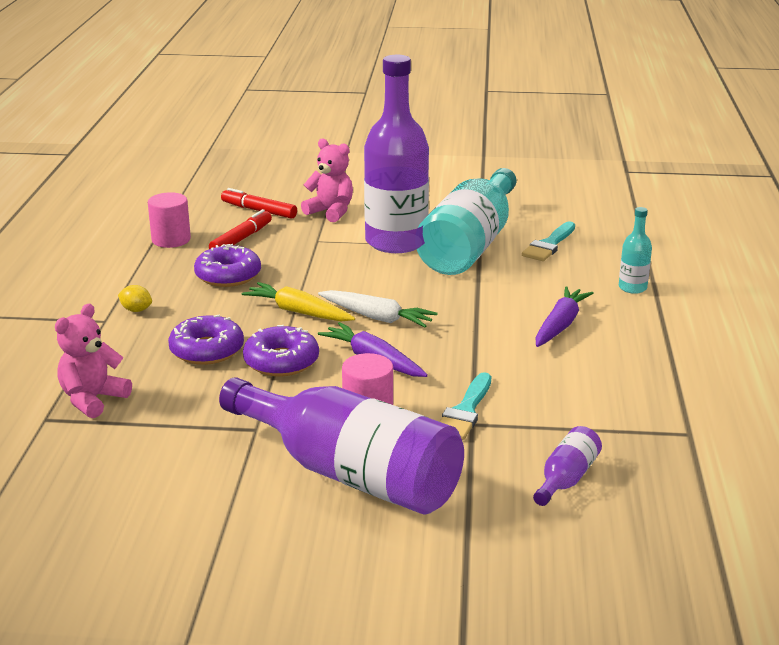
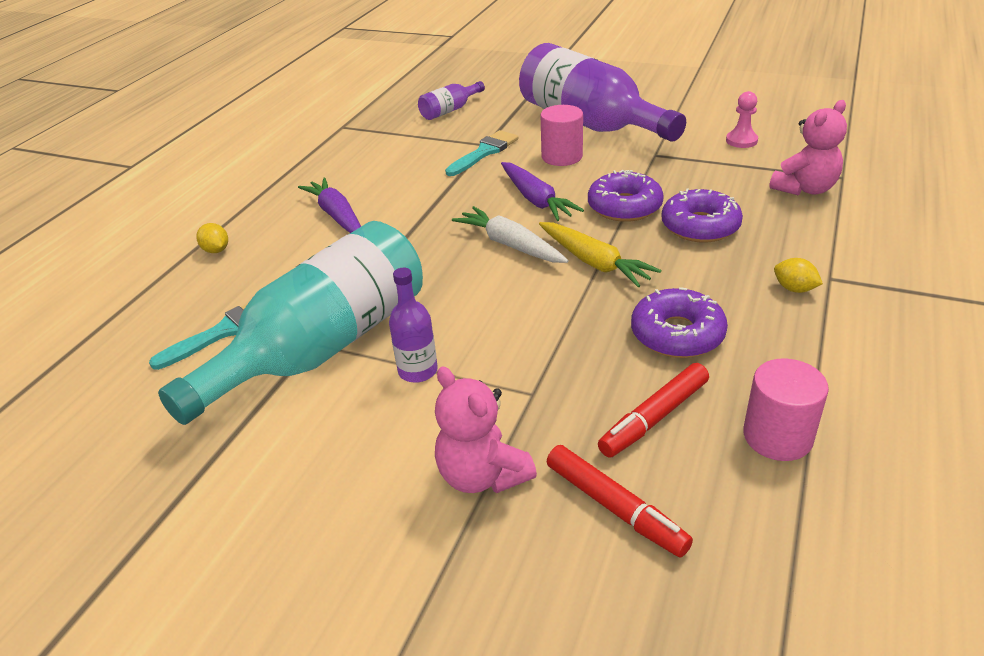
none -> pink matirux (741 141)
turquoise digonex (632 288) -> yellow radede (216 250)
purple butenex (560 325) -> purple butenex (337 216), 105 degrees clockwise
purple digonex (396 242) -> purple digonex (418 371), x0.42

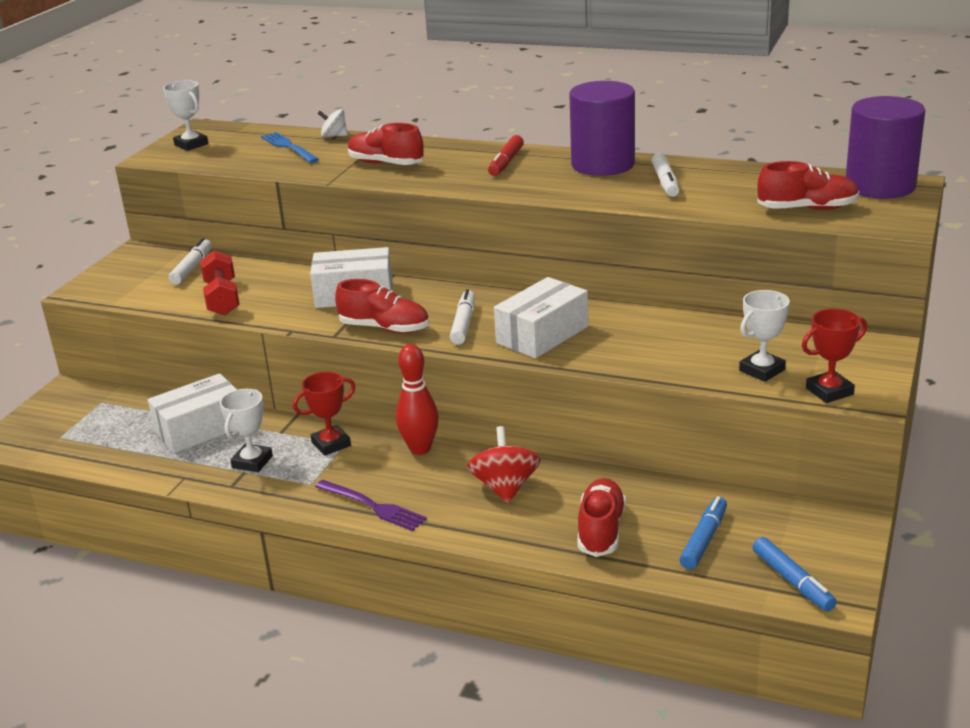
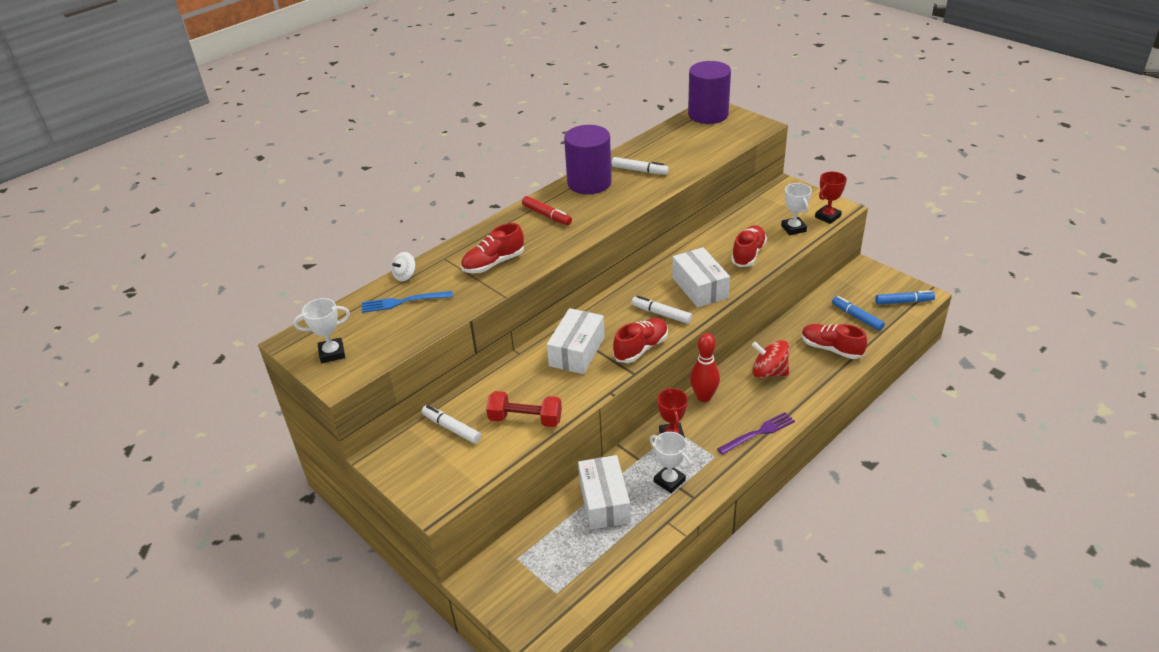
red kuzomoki (807 209) -> red kuzomoki (748 254), relocated
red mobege (829 391) -> red mobege (827 217), 45 degrees clockwise

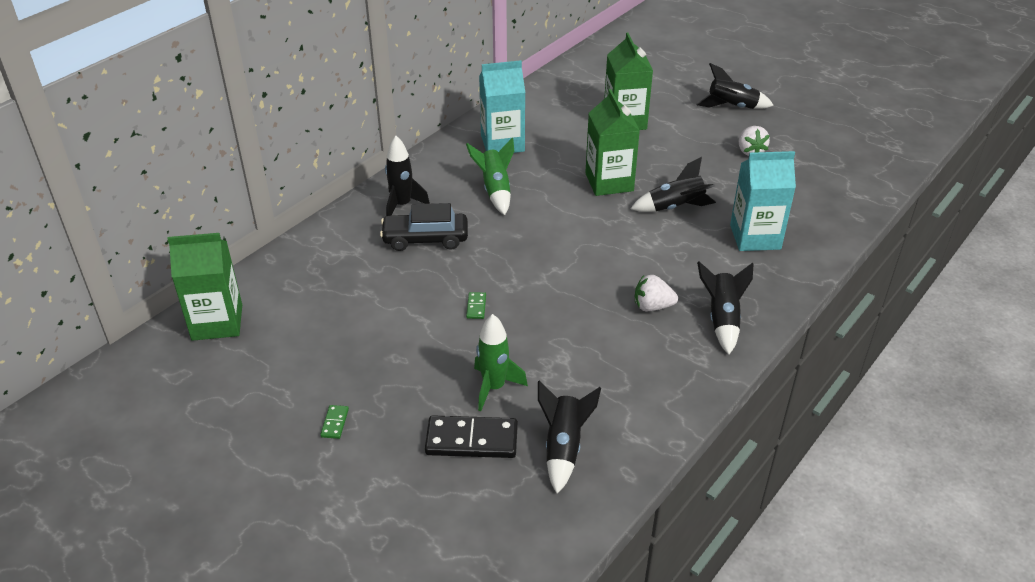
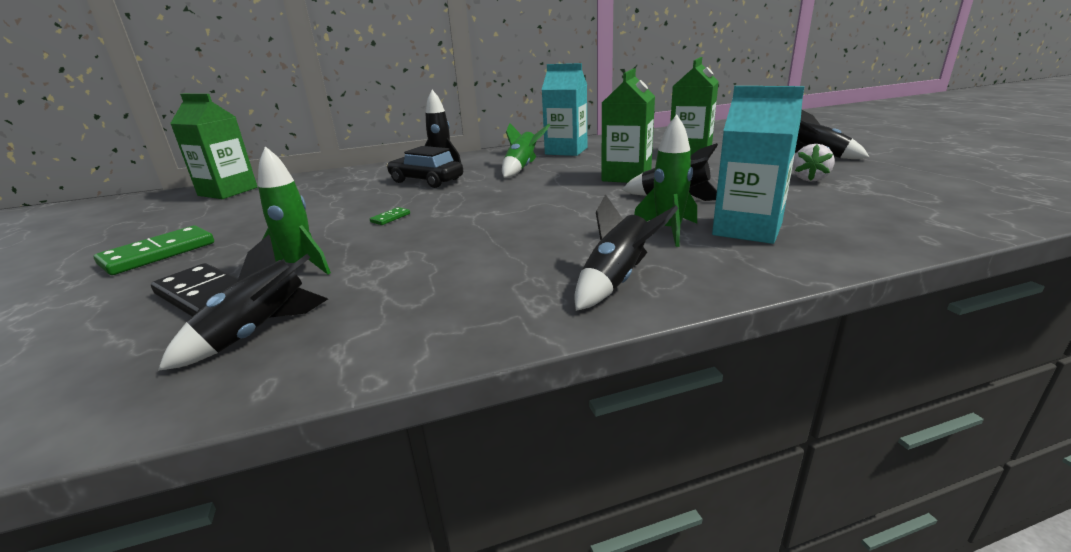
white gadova (652 306) -> none
none -> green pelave (668 231)
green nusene (334 423) -> green nusene (158 254), x2.21

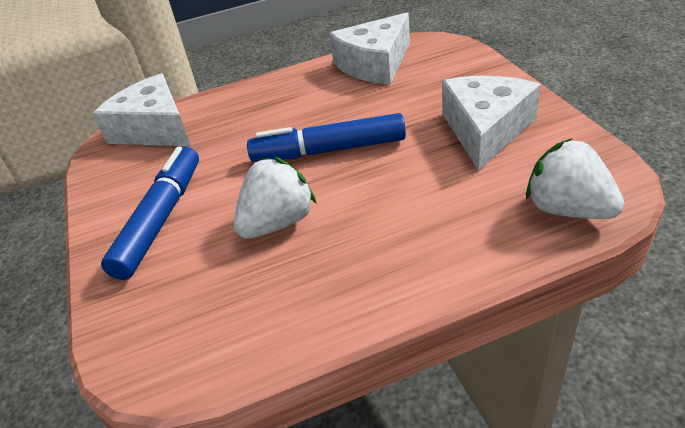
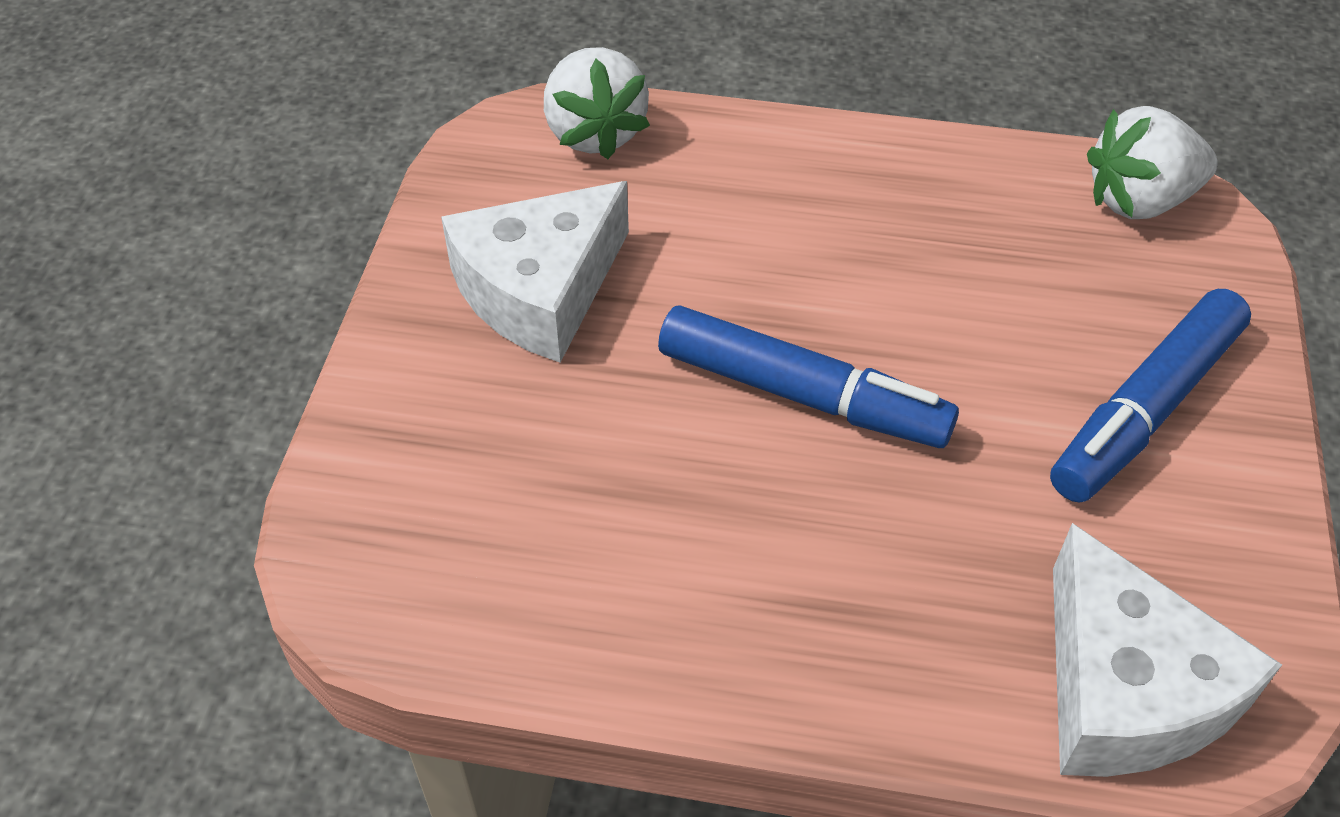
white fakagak (375 64) -> none
white gadova (278 223) -> white gadova (1139 200), relocated

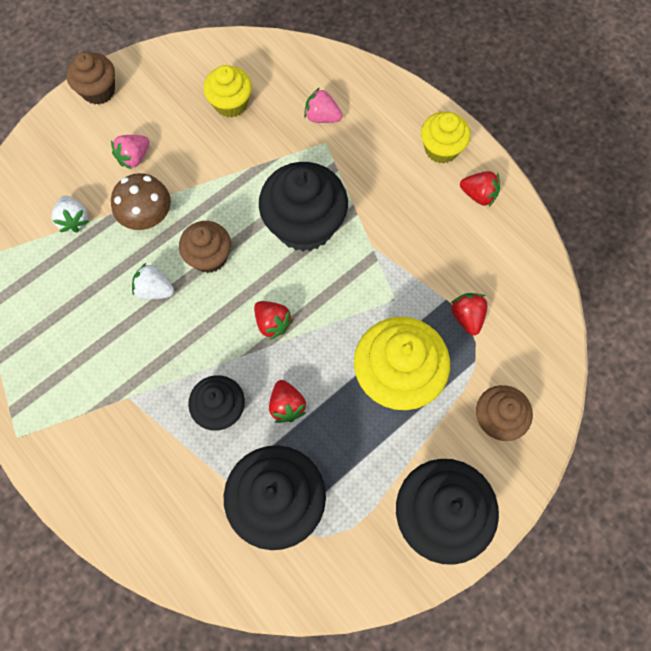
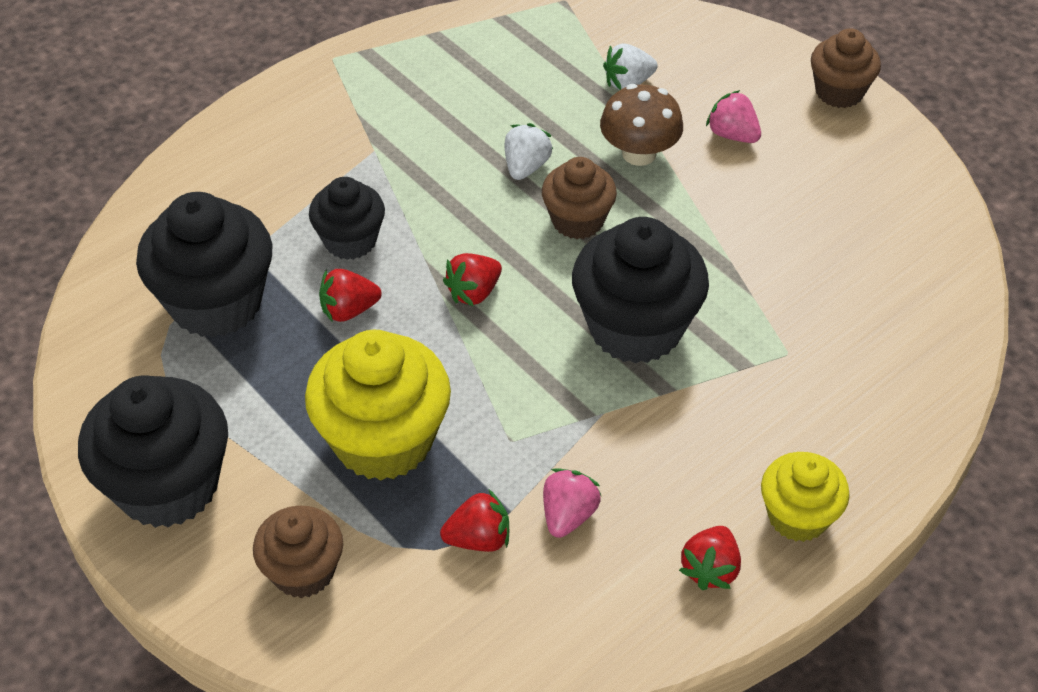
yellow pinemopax (231 103) -> none
pink gadova (322 117) -> pink gadova (568 515), relocated

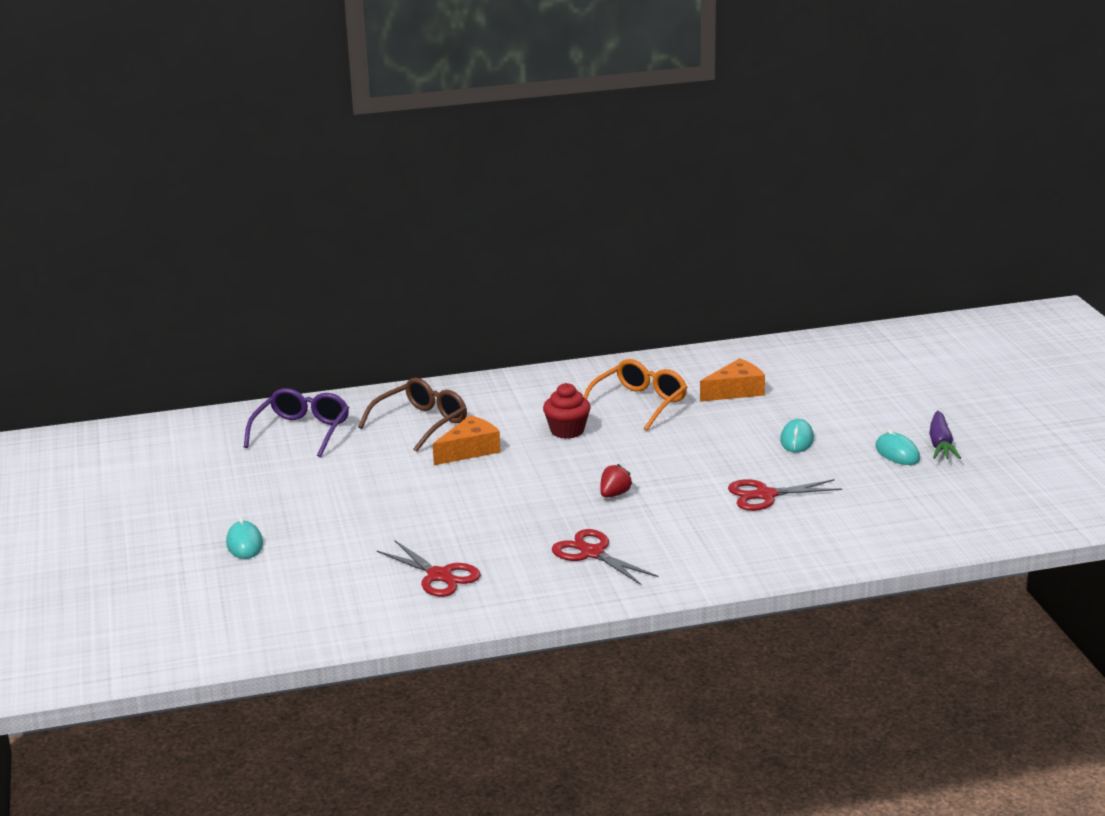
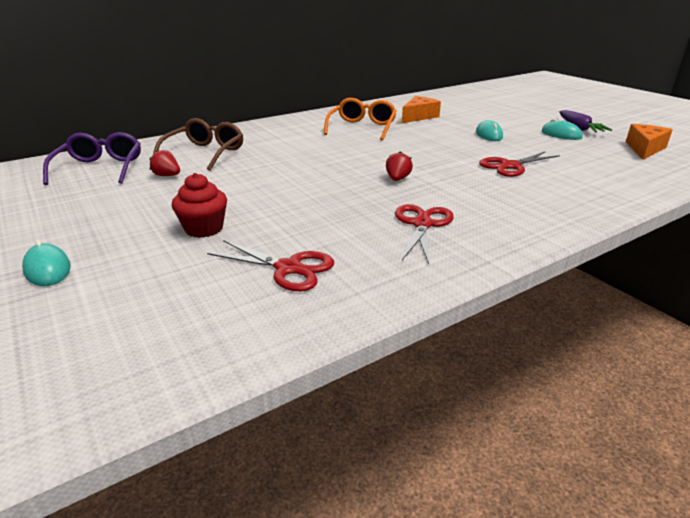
none -> red gadova (167 176)
orange fakagak (469 450) -> orange fakagak (644 149), relocated
red pinemopax (567 431) -> red pinemopax (204 229), relocated
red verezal (592 553) -> red verezal (422 224), 75 degrees clockwise

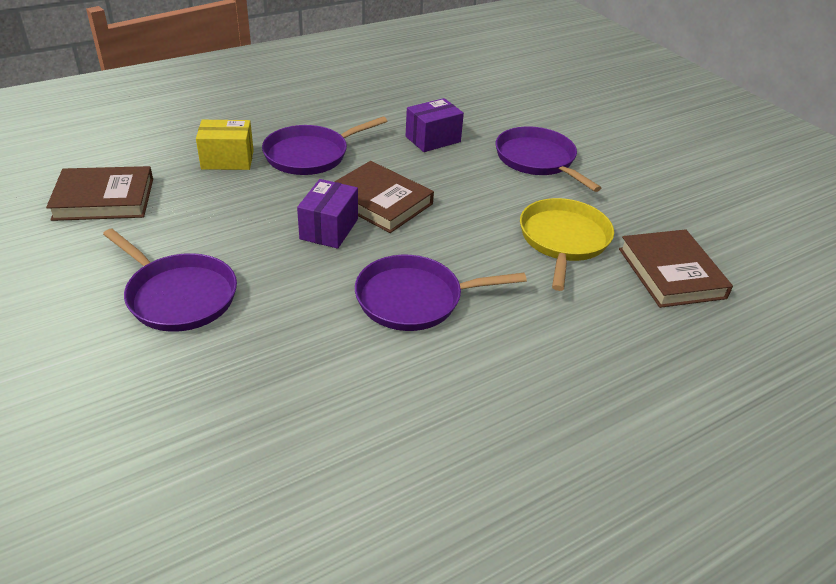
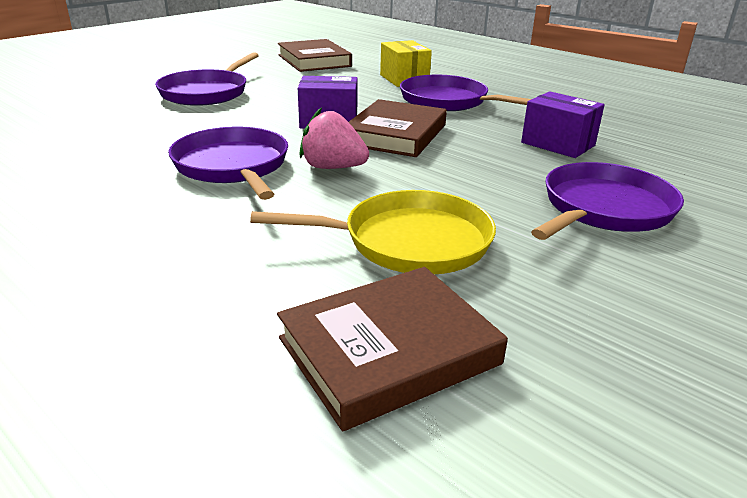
none -> pink gadova (332 167)

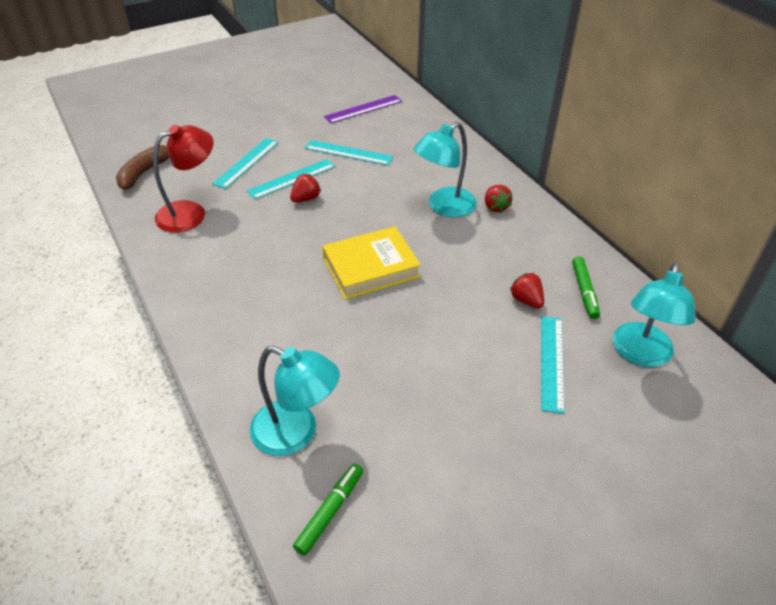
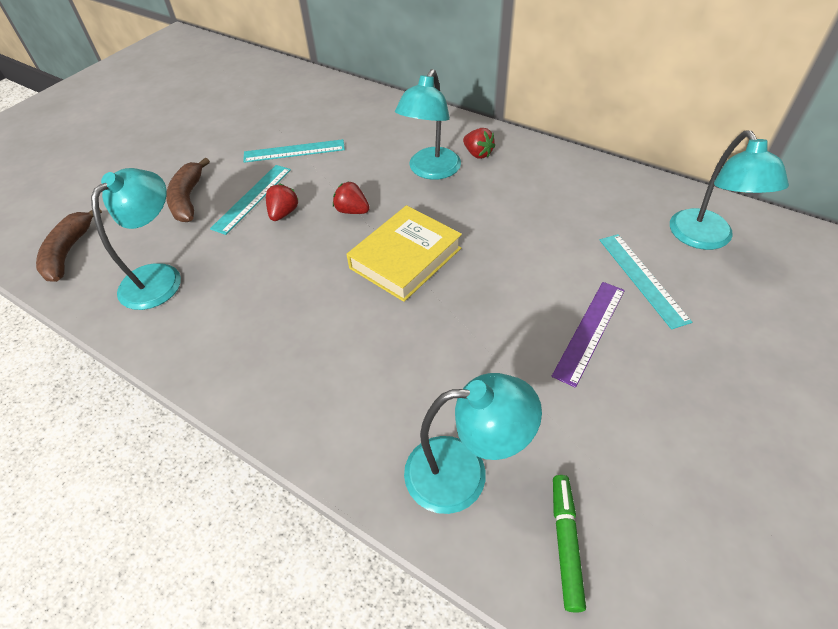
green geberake (584 291) -> none
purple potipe (363 109) -> purple potipe (590 331), relocated
red gadova (526 300) -> red gadova (352 211), relocated
turquoise potipe (246 162) -> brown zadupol (188 199)
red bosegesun (190 213) -> turquoise bosegesun (160 277)

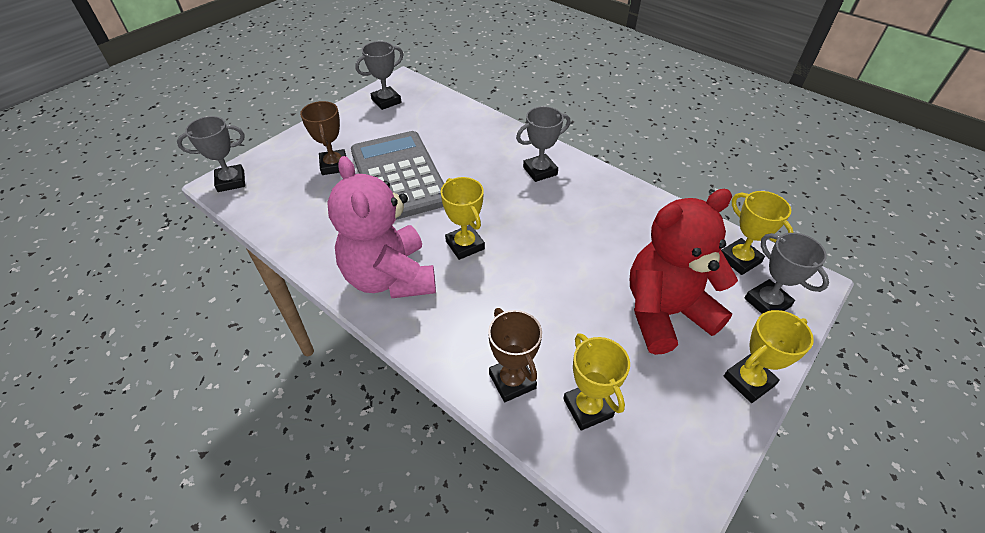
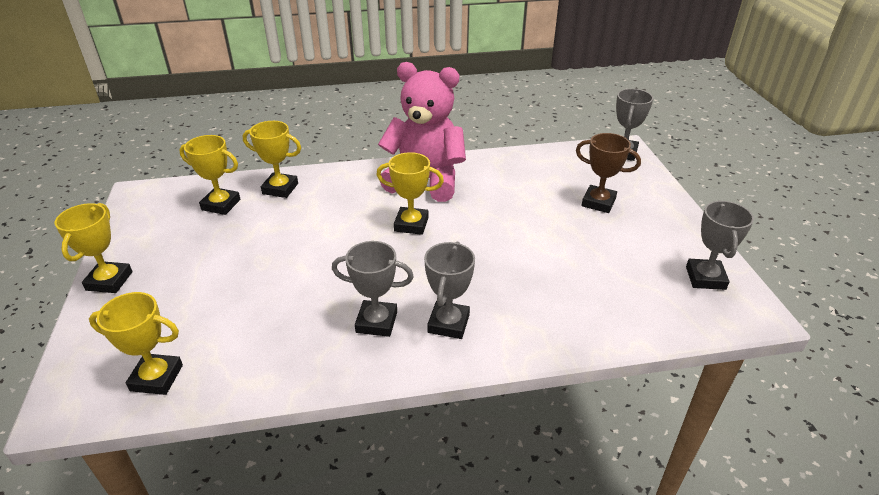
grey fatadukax (399 176) -> none
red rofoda (665 313) -> none
grey mobege (767 302) -> grey mobege (376 322), relocated
brown mobege (512 381) -> yellow mobege (280 188)

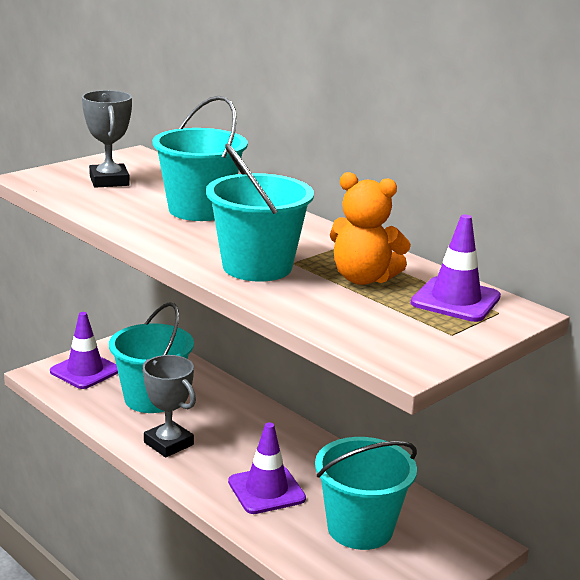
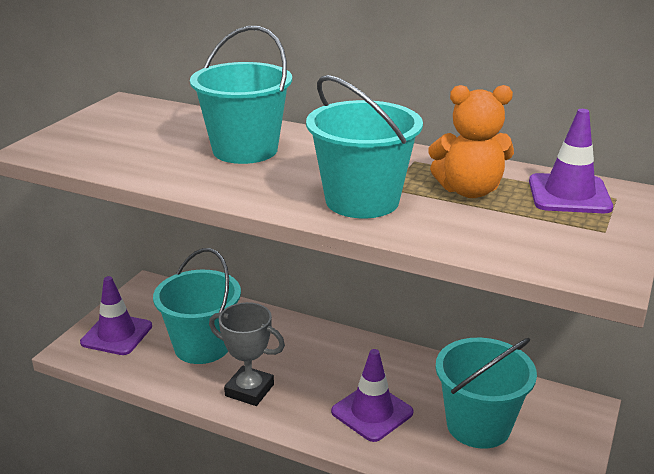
grey mobege (109 181) -> none

